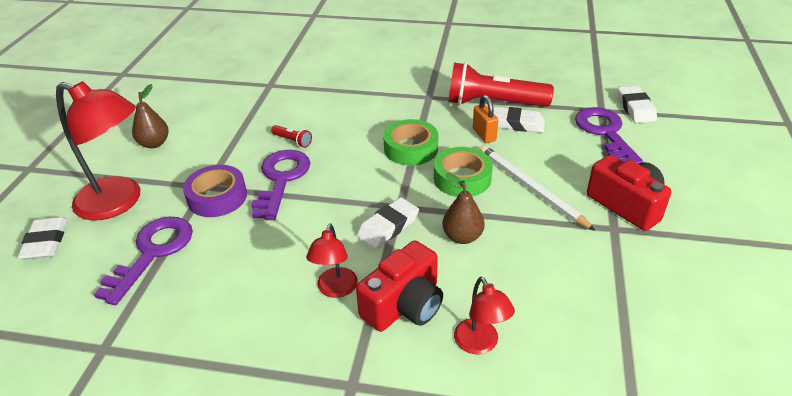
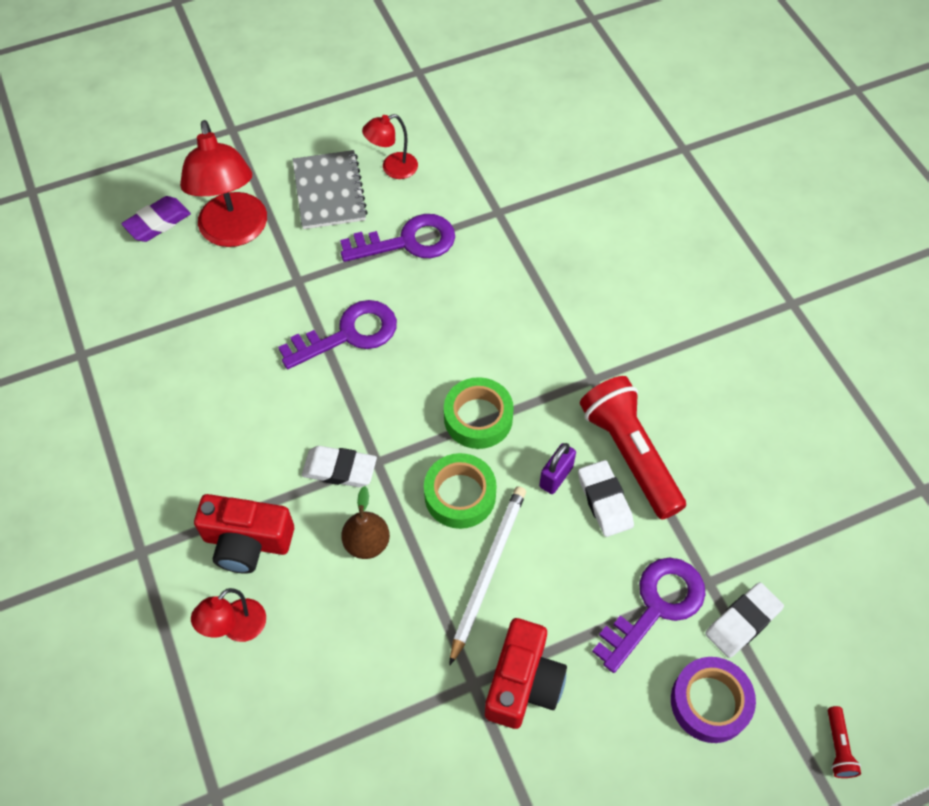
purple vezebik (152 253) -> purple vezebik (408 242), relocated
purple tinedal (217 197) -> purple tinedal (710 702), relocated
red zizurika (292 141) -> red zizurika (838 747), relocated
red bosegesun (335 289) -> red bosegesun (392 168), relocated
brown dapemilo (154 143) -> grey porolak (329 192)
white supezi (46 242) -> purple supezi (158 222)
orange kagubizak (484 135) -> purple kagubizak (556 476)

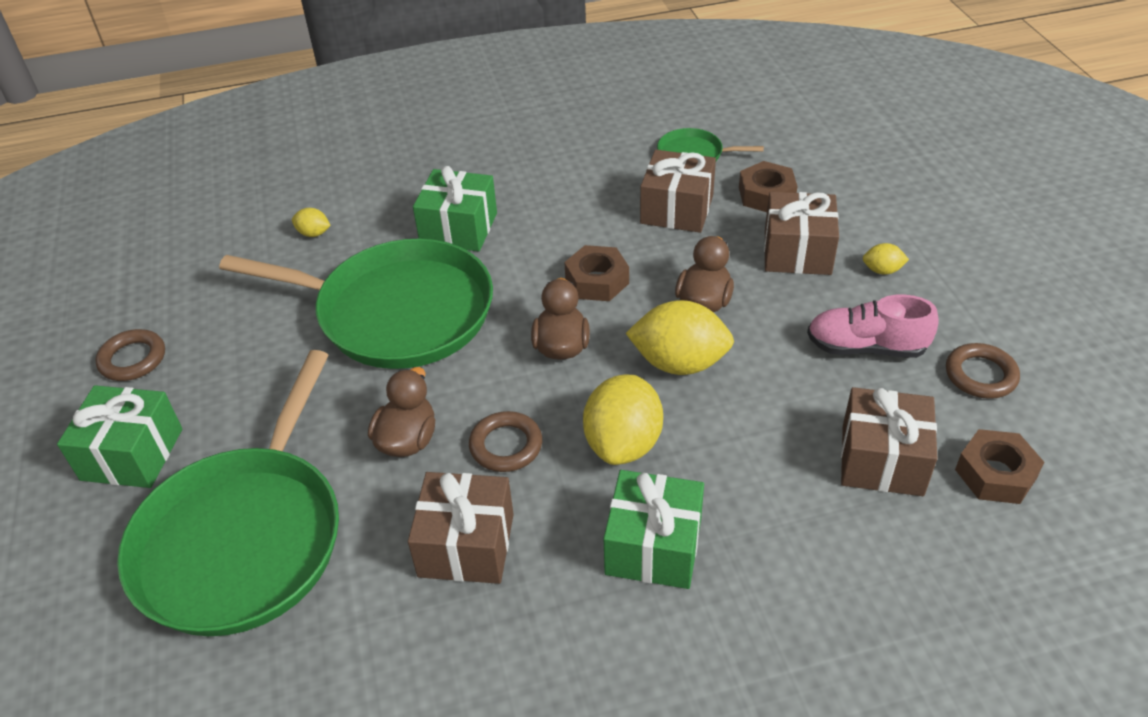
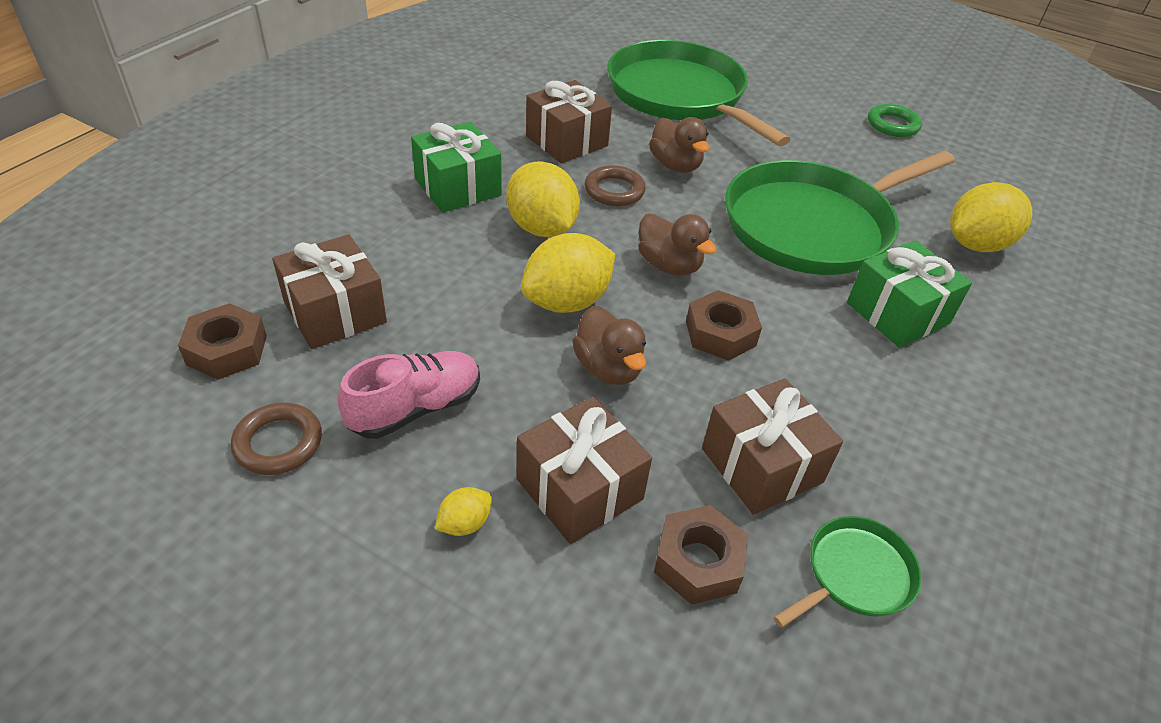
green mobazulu (132 454) -> none
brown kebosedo (133 359) -> green kebosedo (892 125)
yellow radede (313 233) -> yellow radede (976 244), x2.17

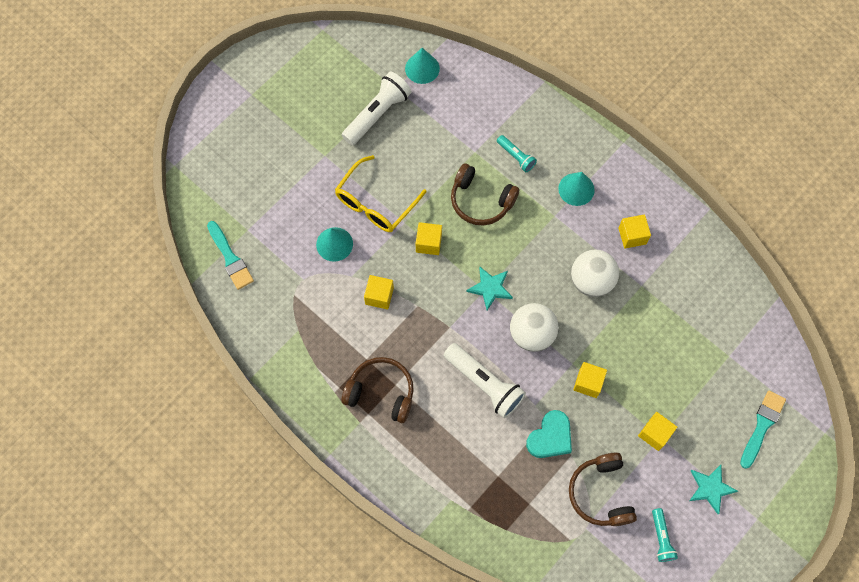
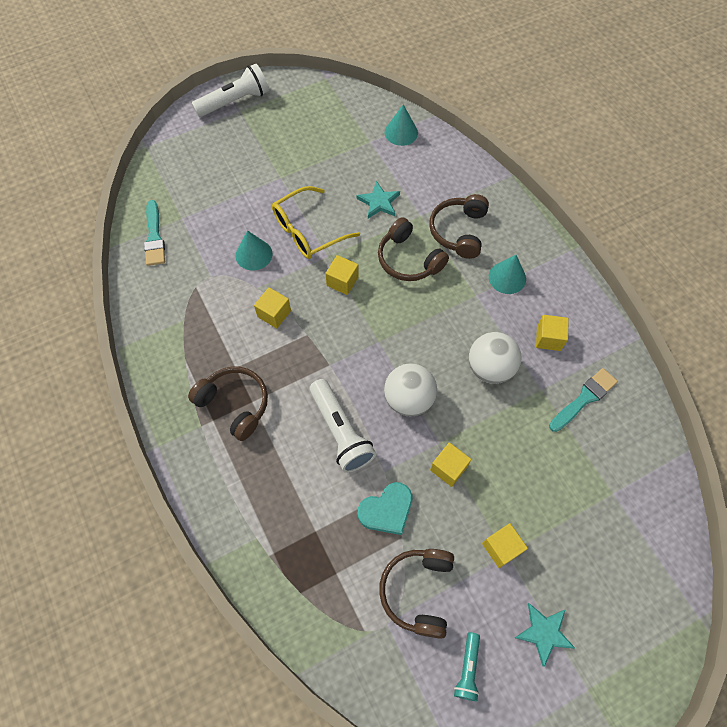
white zizurika (377 114) -> white zizurika (235 102), relocated
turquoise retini (490 288) -> turquoise retini (379 202), relocated
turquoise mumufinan (762 426) -> turquoise mumufinan (584 398), relocated
turquoise zizurika (516 157) -> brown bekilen (459 231)

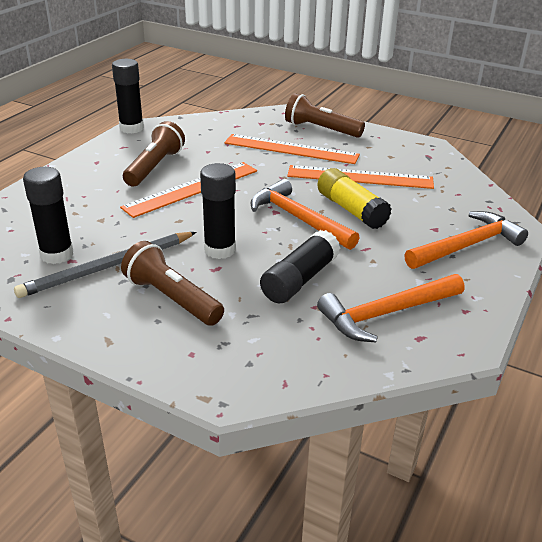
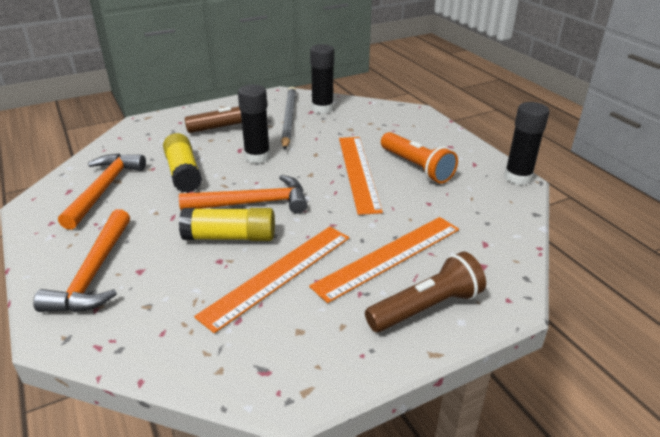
brown zizurika (155 167) -> orange zizurika (416 167)
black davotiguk (300 279) -> yellow davotiguk (183 173)

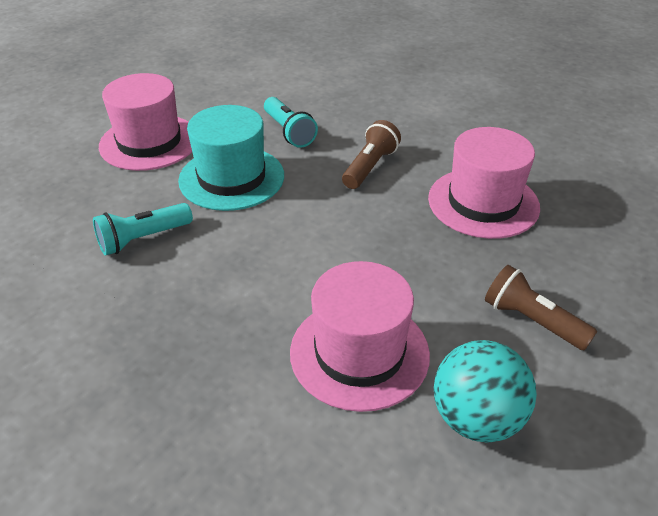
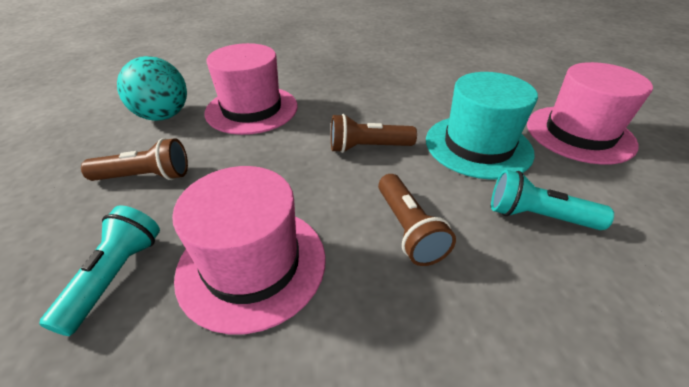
none -> brown zizurika (367 147)
turquoise zizurika (143 239) -> turquoise zizurika (116 276), relocated

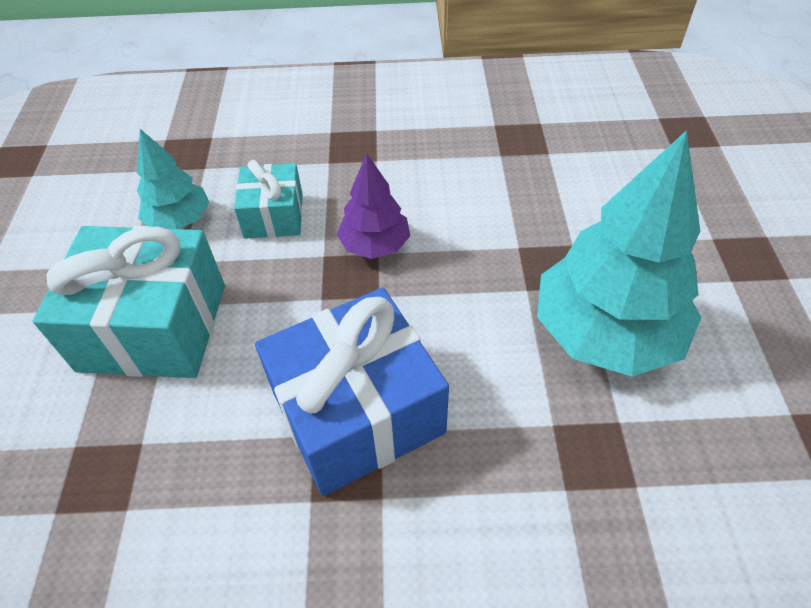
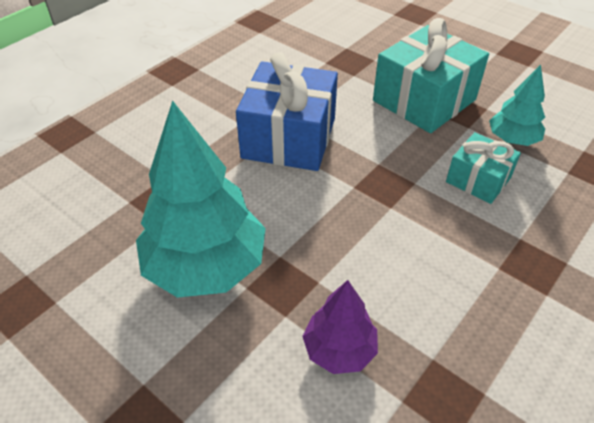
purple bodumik (375 245) -> purple bodumik (339 349), relocated

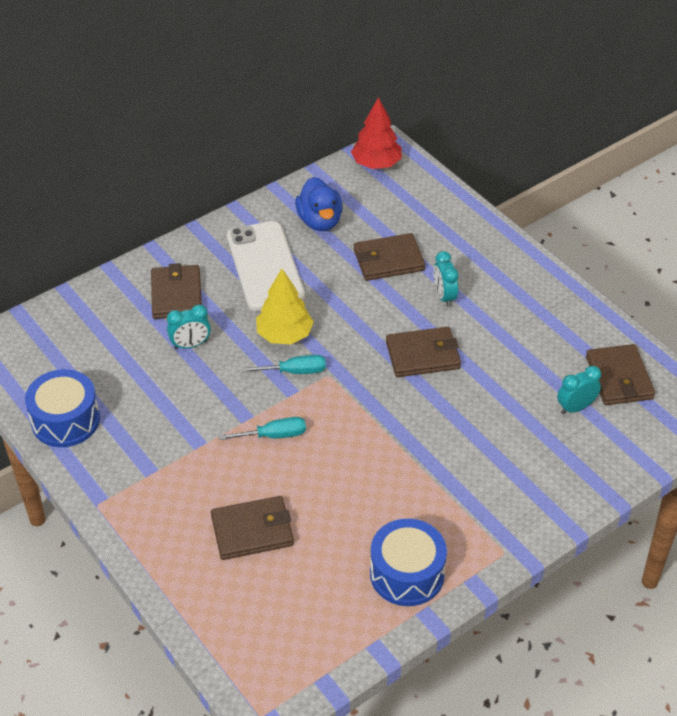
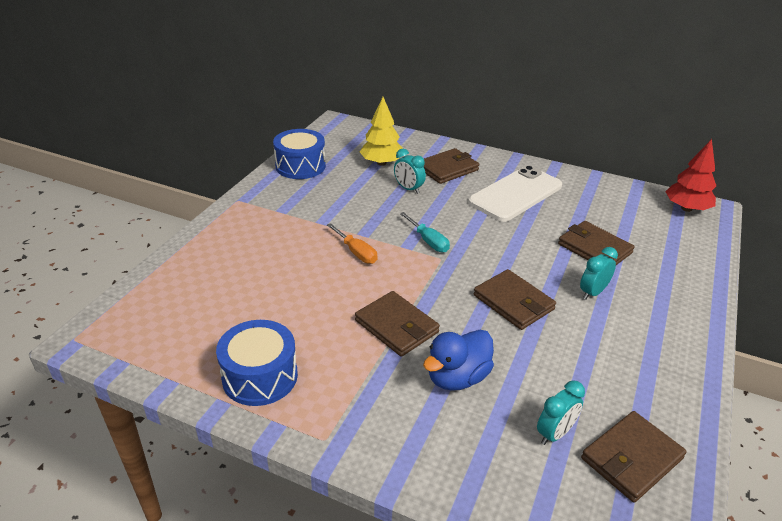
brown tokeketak (252 530) -> brown tokeketak (396 326), relocated
yellow bodumik (284 335) -> yellow bodumik (381 163), relocated
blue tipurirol (320 221) -> blue tipurirol (457 377), relocated
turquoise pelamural (274 435) -> orange pelamural (356 252)
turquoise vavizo (575 407) -> turquoise vavizo (555 433), 105 degrees clockwise

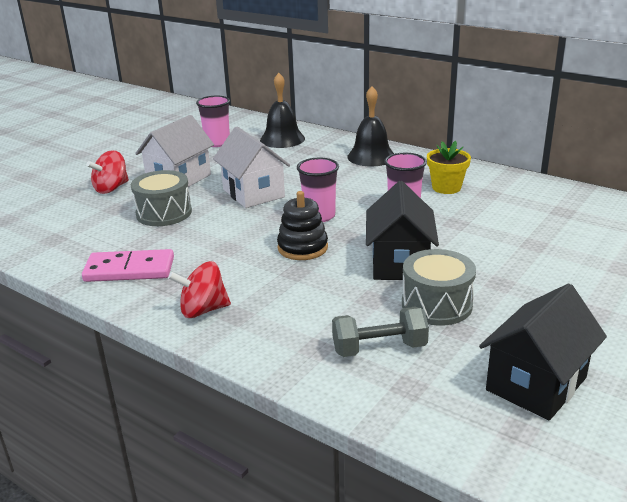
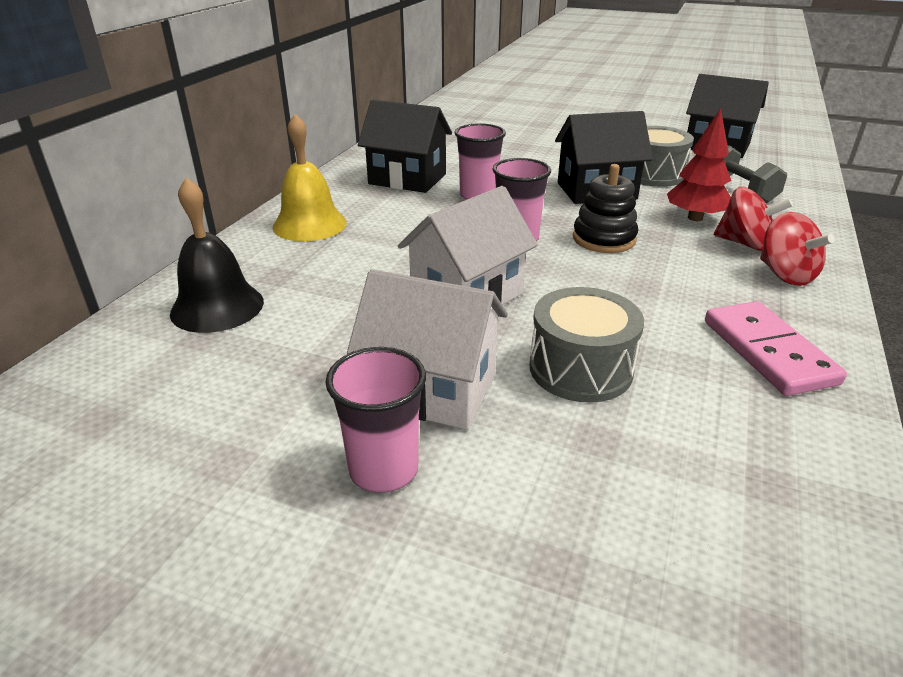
none -> red bodumik (695 218)
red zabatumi (111 188) -> red zabatumi (744 243), relocated
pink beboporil (217 143) -> pink beboporil (383 469), relocated
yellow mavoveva (446 187) -> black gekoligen (407 179)
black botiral (371 156) -> yellow botiral (309 224)

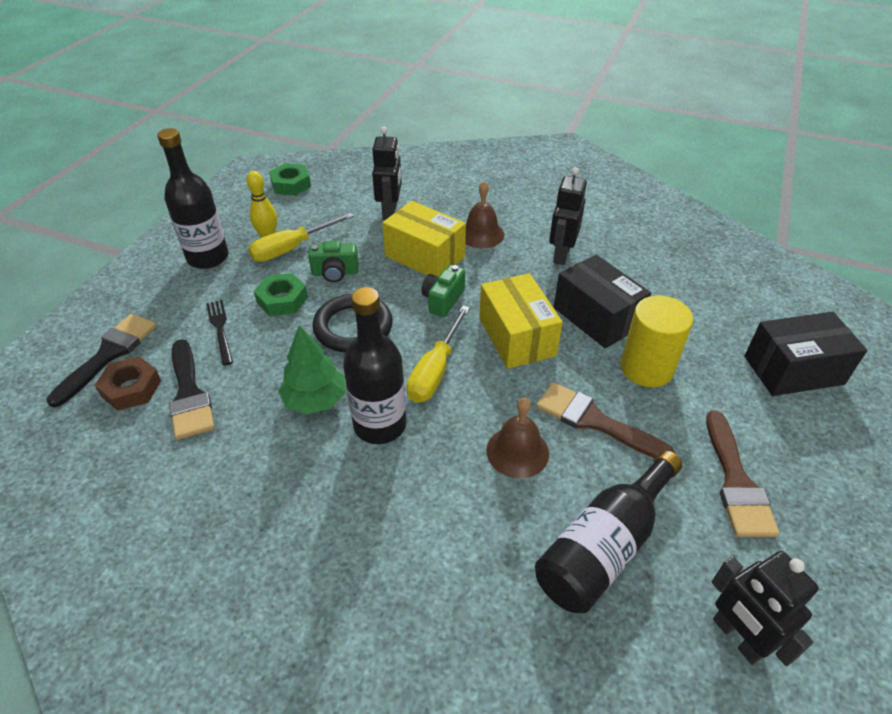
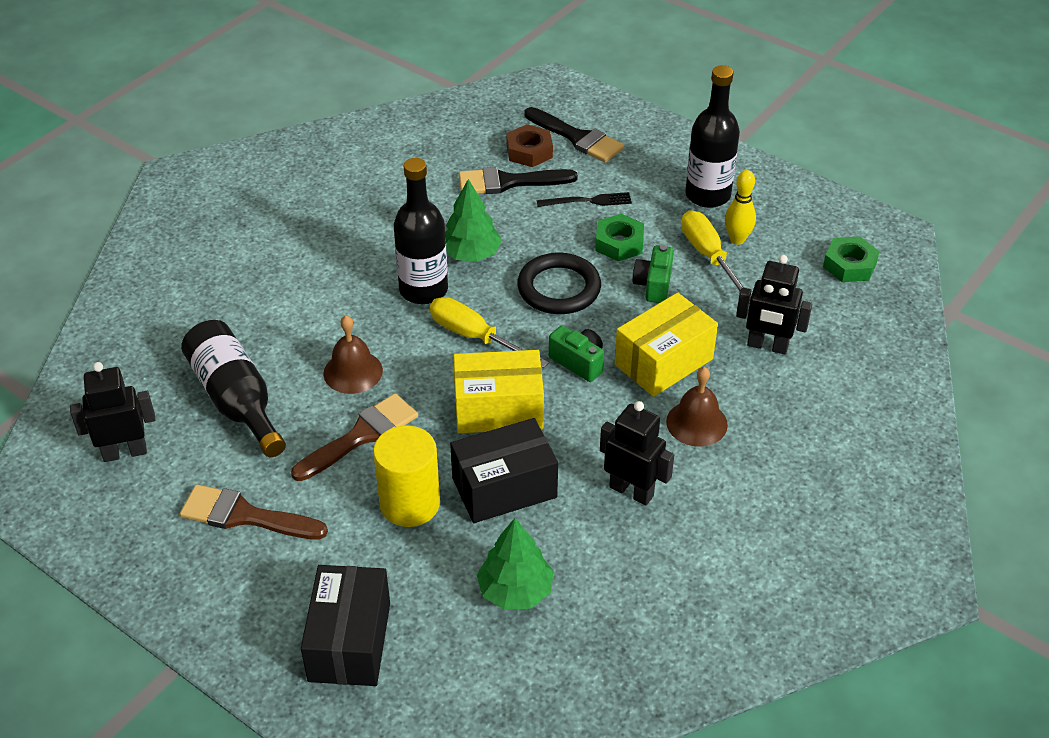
none -> green bodumik (515 590)

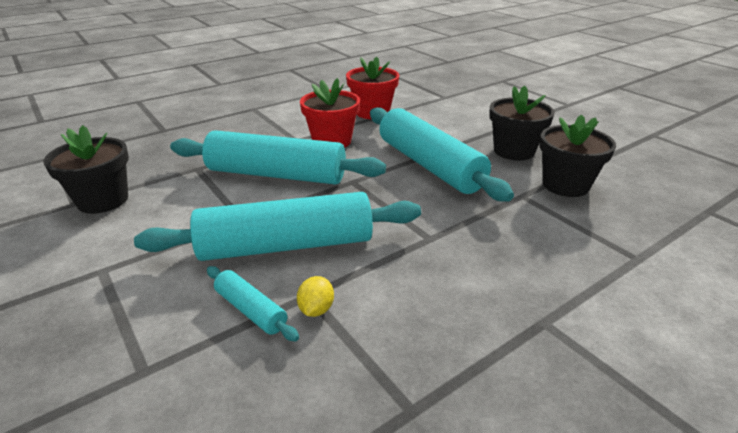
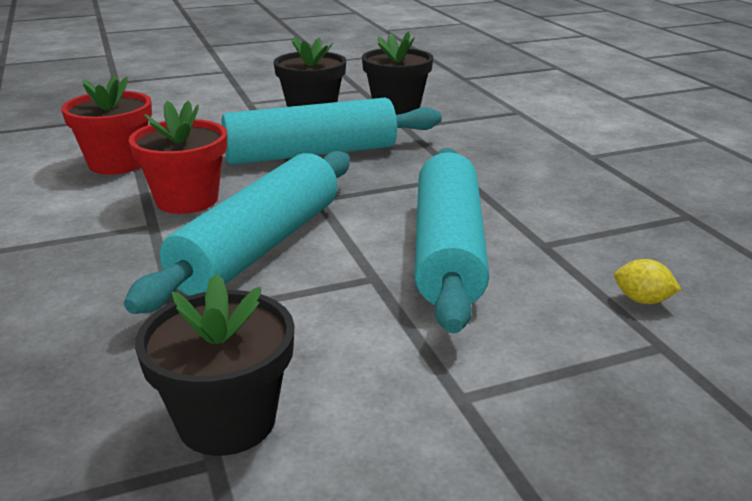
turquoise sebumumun (251 310) -> none
yellow radede (316 309) -> yellow radede (642 300), relocated

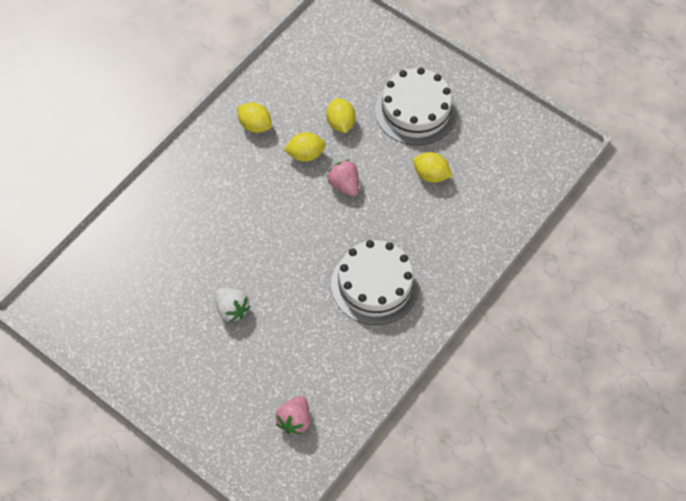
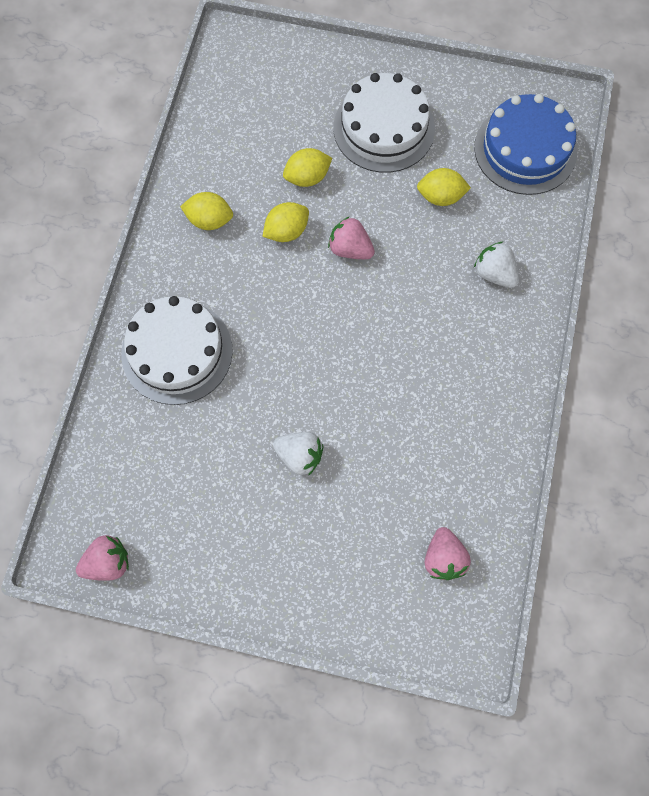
none -> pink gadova (108 563)
none -> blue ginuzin (525 149)
none -> white gadova (494 273)
white ginuzin (375 284) -> white ginuzin (177 352), relocated
yellow radede (340 123) -> yellow radede (307 177), 75 degrees counterclockwise

